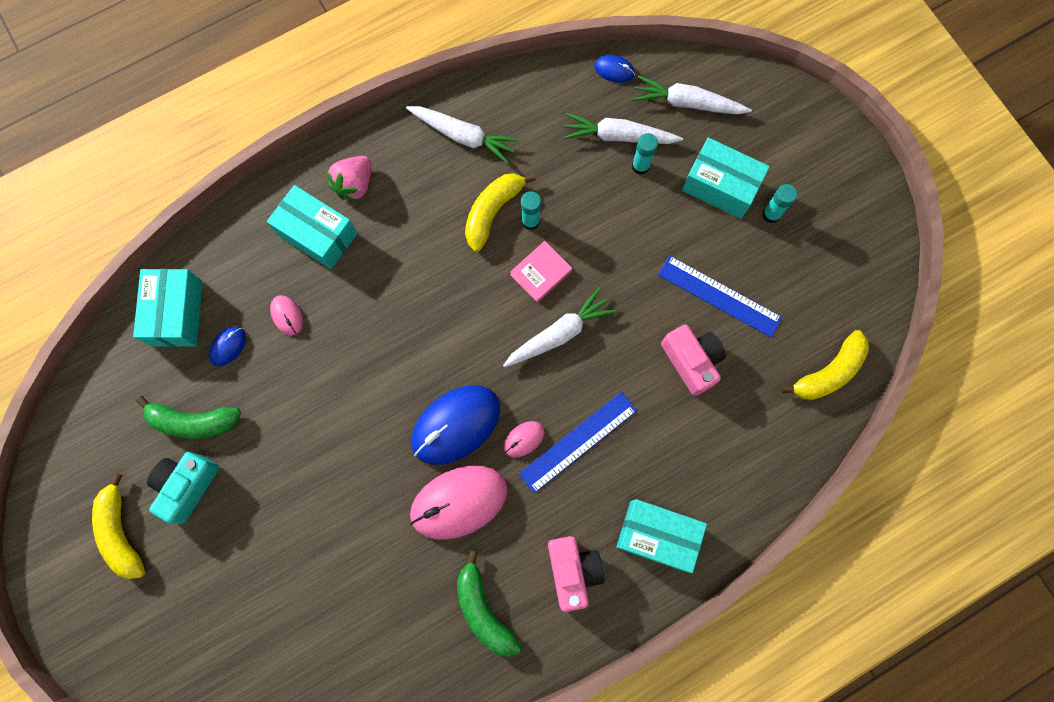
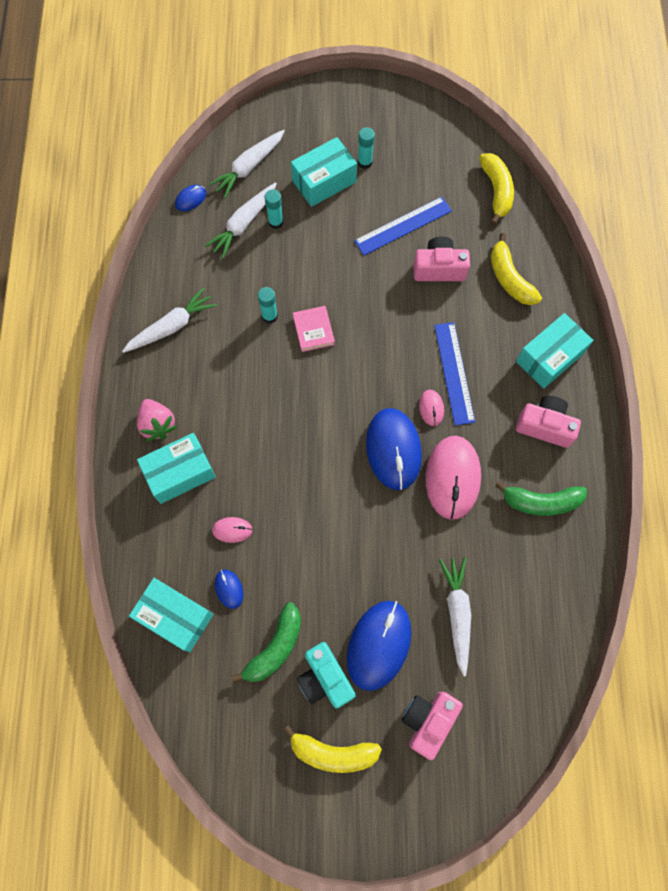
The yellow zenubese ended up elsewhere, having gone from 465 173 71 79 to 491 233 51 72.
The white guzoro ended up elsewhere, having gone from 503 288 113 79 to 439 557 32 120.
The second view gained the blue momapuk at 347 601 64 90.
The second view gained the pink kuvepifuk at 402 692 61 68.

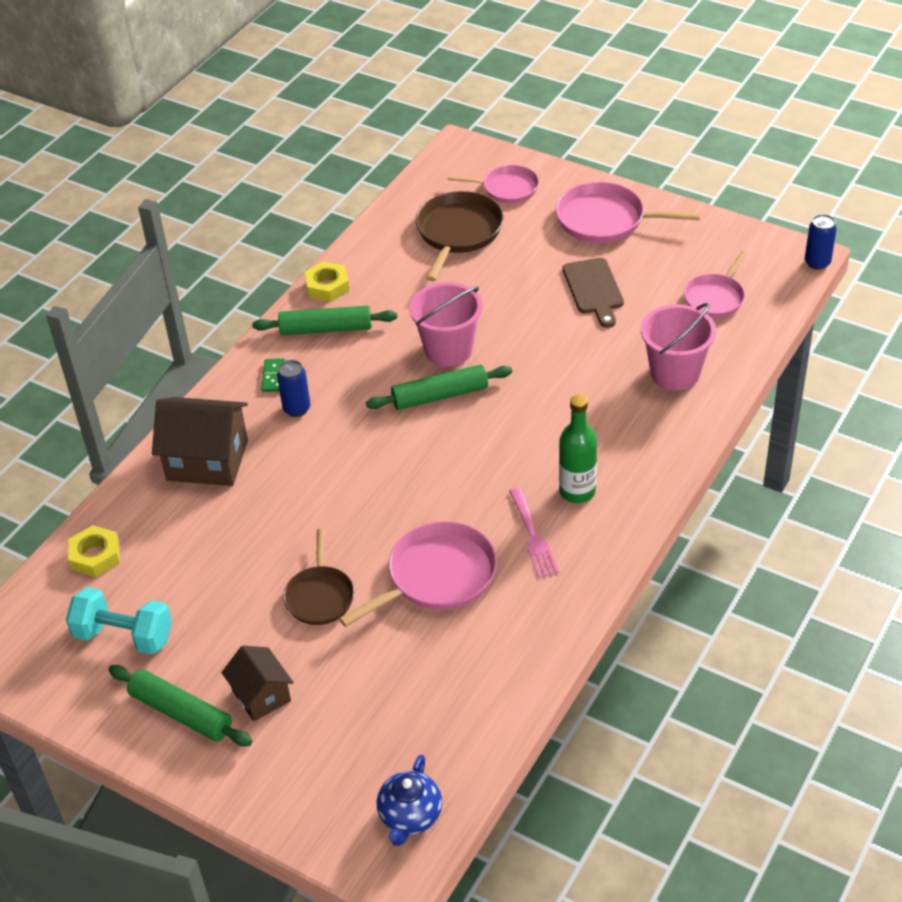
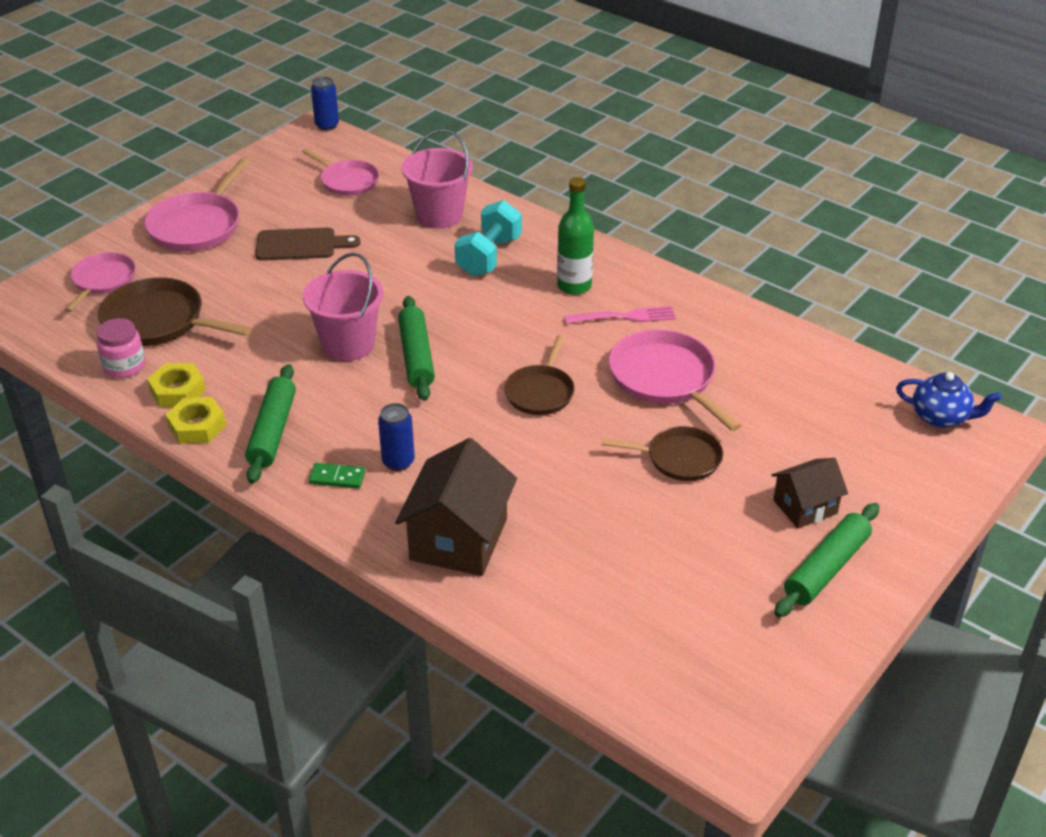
The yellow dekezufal ended up elsewhere, having gone from 68 525 52 52 to 147 363 59 44.
The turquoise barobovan ended up elsewhere, having gone from 66 587 106 68 to 455 200 67 77.
The second view gained the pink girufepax at 96 318 49 60.
The second view gained the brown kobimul at 504 335 71 80.

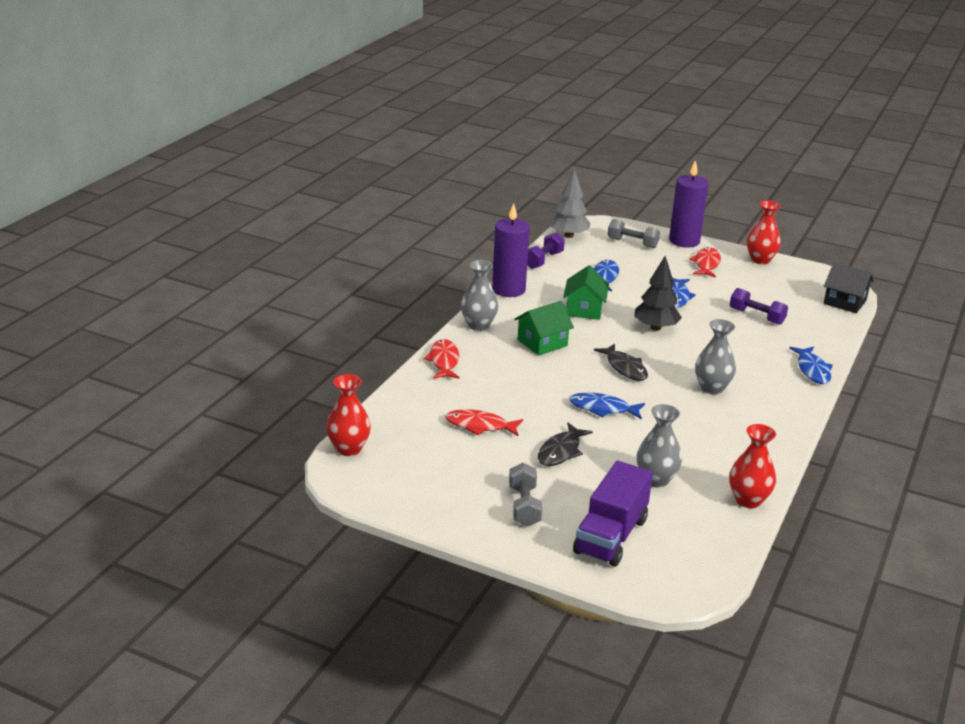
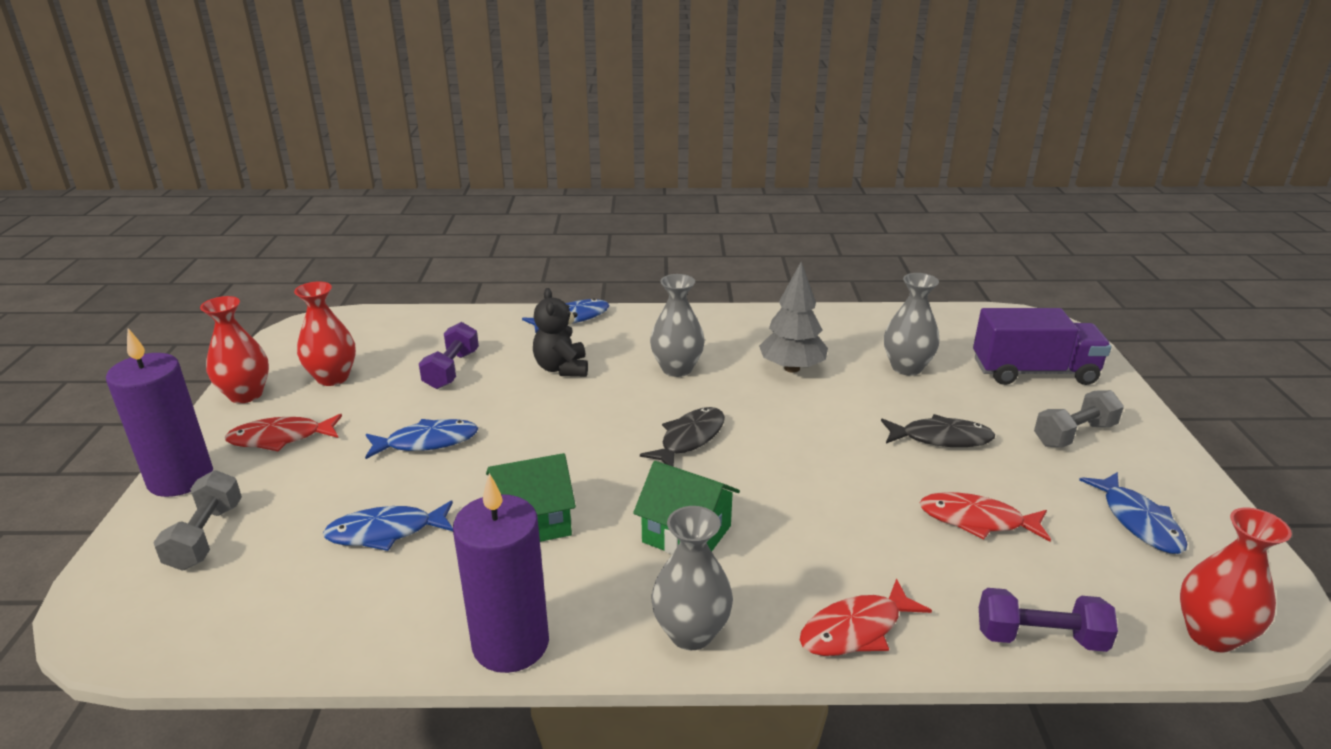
The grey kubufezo ended up elsewhere, having gone from 549 170 41 68 to 759 262 69 111.
The purple barobovan ended up elsewhere, having gone from 527 232 38 37 to 979 588 139 64.
The second view lost the black kubufezo at 634 256 48 75.
The second view lost the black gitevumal at 824 262 50 51.
The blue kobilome ended up elsewhere, having gone from 569 393 76 26 to 1079 472 108 82.
The red kobilome at 445 409 78 27 ended up facing another way, 120 degrees clockwise from before.
The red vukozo ended up elsewhere, having gone from 729 424 47 84 to 294 281 62 105.
The second view gained the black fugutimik at 533 288 55 89.

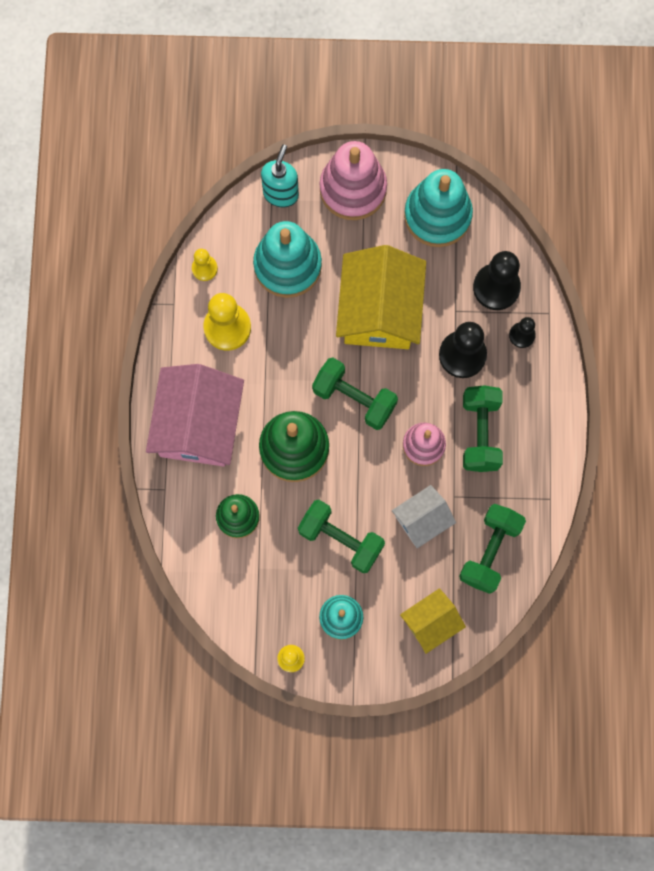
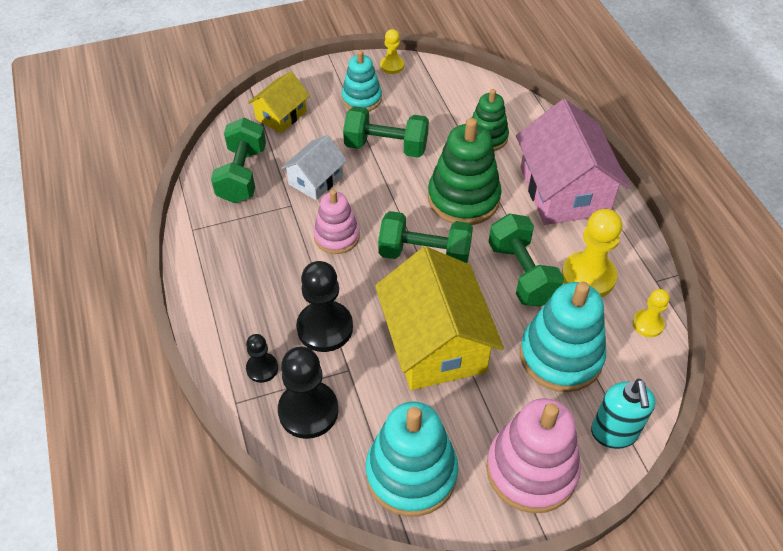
The green barobovan ended up elsewhere, having gone from 463 385 40 87 to 489 214 75 92.

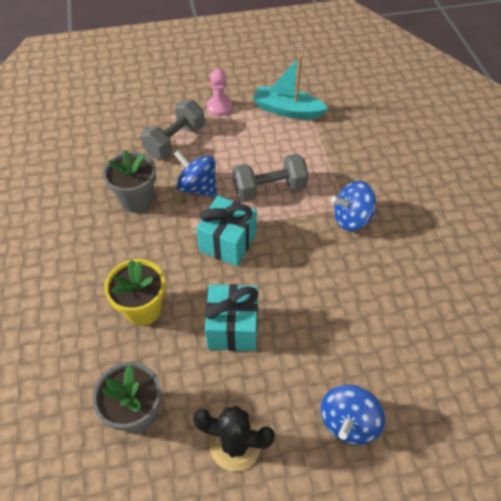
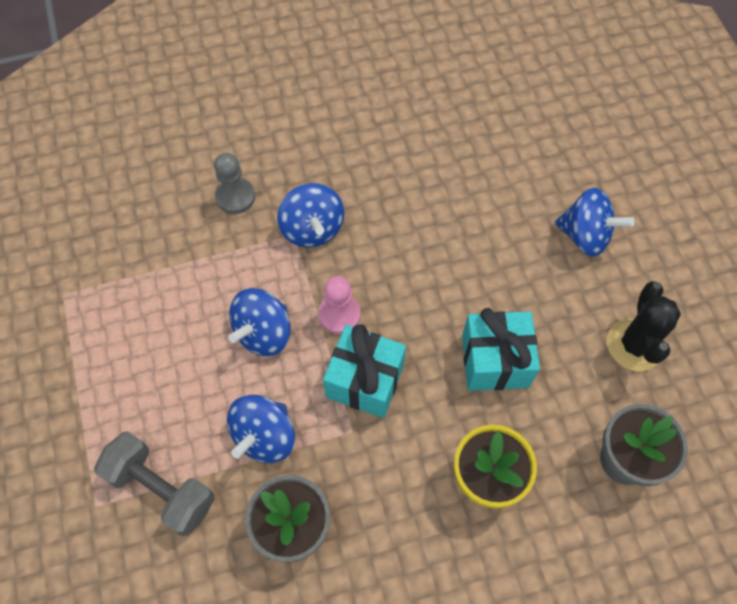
The second view lost the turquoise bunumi at 253 55 75 64.
The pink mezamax ended up elsewhere, having gone from 207 69 26 47 to 318 276 43 58.
Where the grey barobovan stood at 233 154 76 47, the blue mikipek came to stand at 228 288 63 68.
The second view gained the grey mezamax at 214 153 41 61.

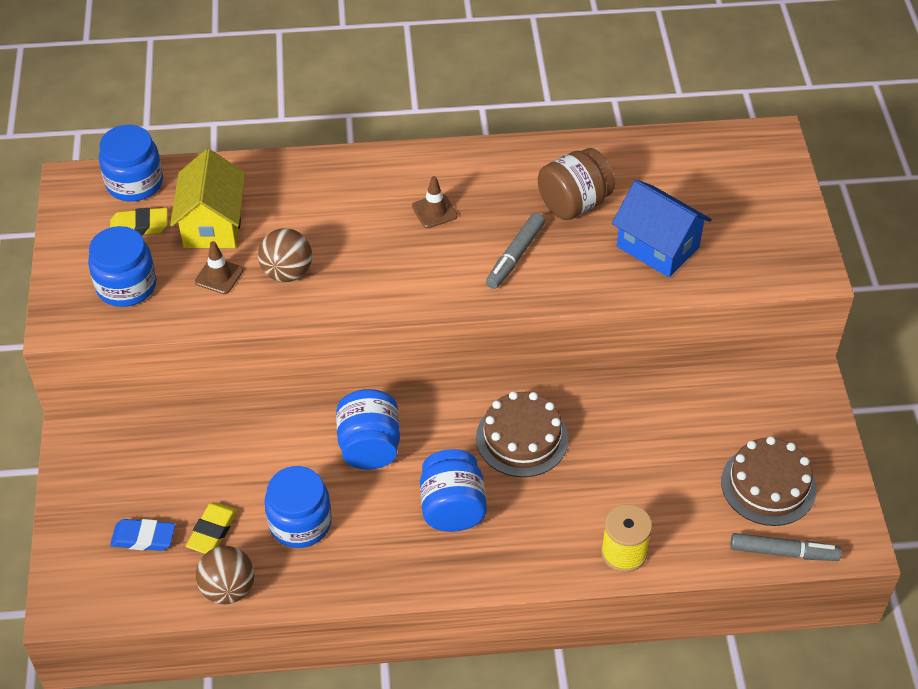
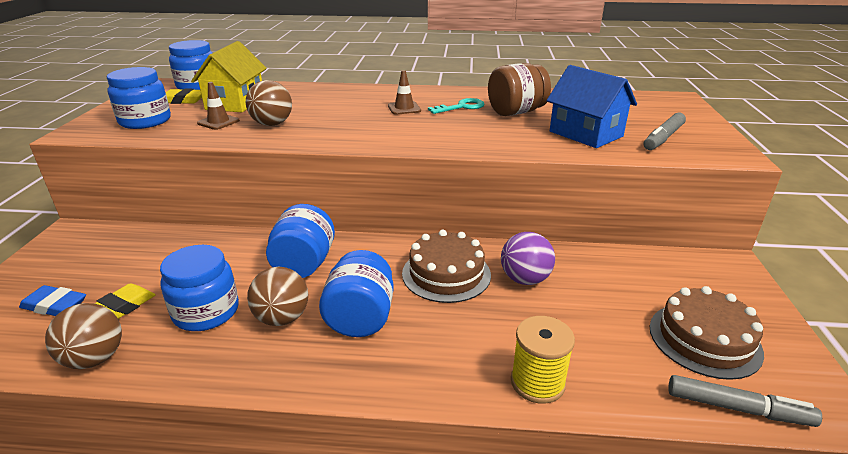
The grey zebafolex ended up elsewhere, having gone from 486 213 59 76 to 644 113 42 37.
The second view gained the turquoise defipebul at 428 98 57 16.
The second view gained the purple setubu at 501 232 54 53.
The second view gained the brown setubu at 247 267 61 59.

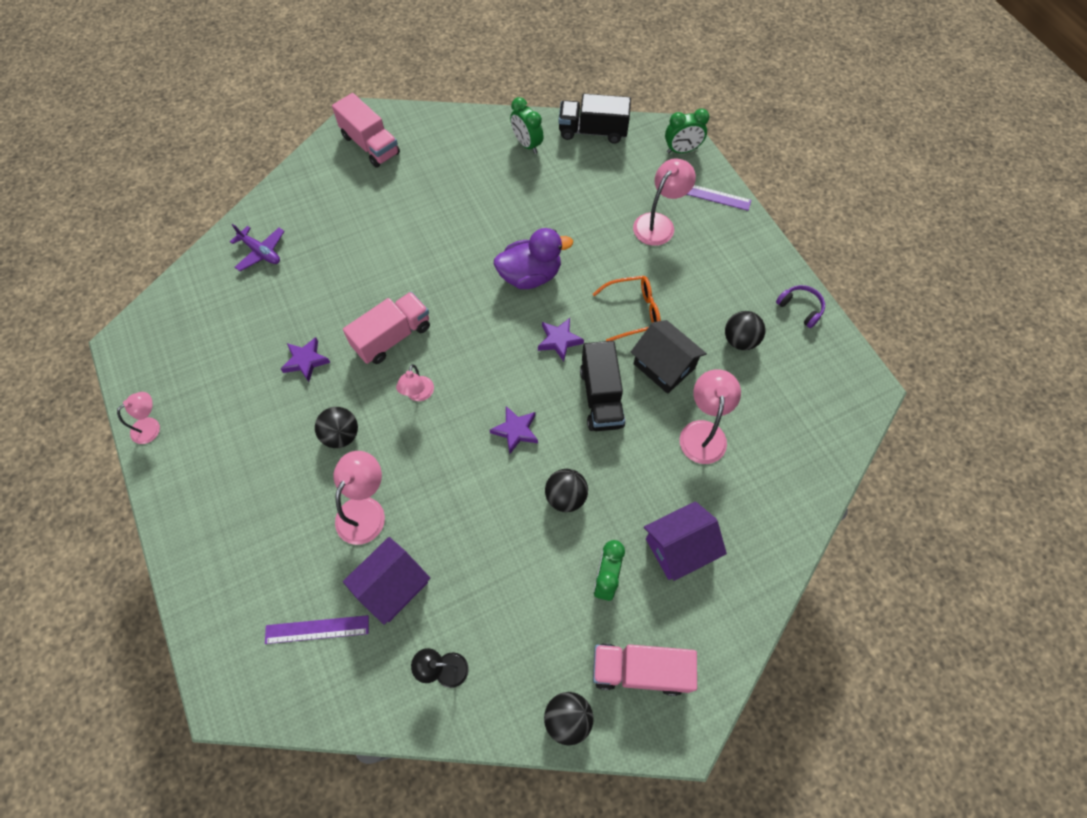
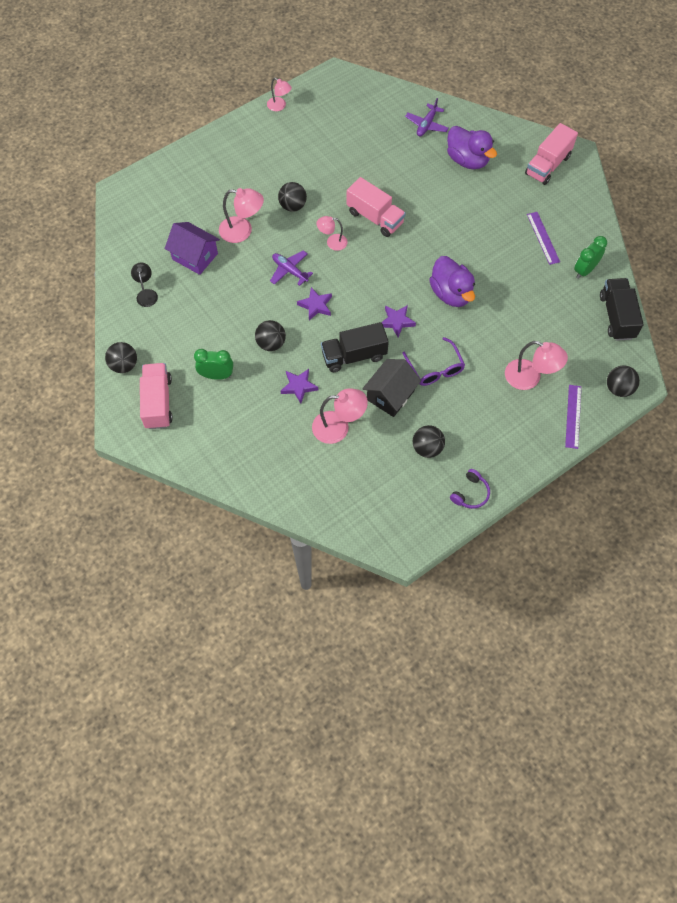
Where the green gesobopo stood at 665 108 44 45, the black setubu came to stand at 607 365 33 32.
What was the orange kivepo at 593 276 68 65 turned into the purple kivepo at 402 337 63 49.
The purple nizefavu ended up elsewhere, having gone from 281 337 50 45 to 281 369 37 35.
The second view lost the purple gitevumal at 644 501 83 80.
The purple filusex ended up elsewhere, having gone from 265 615 104 29 to 527 212 33 53.
The second view gained the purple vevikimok at 447 126 50 43.
The second view gained the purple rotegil at 270 250 43 36.

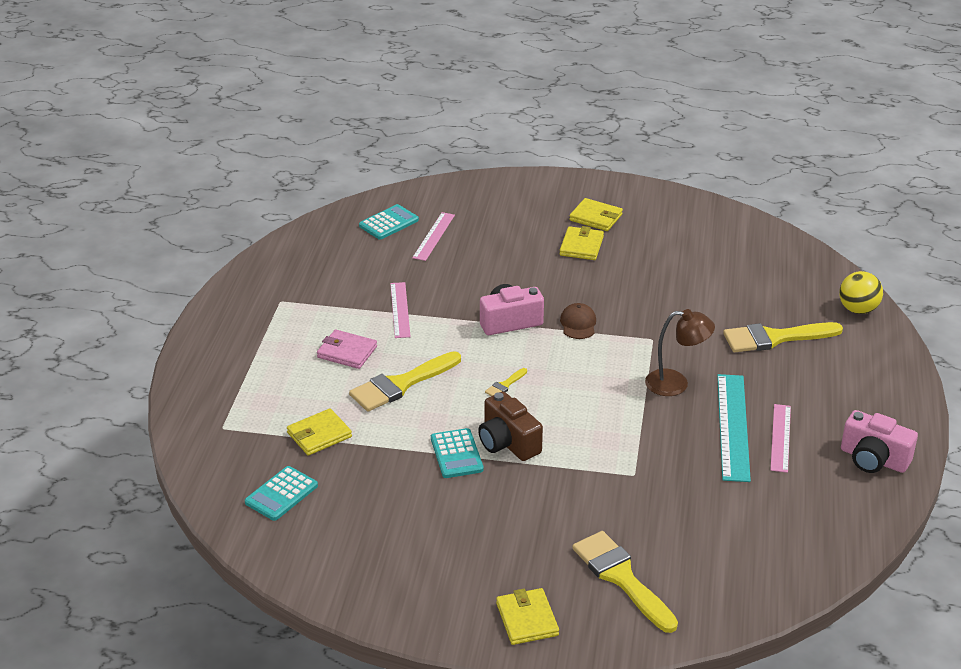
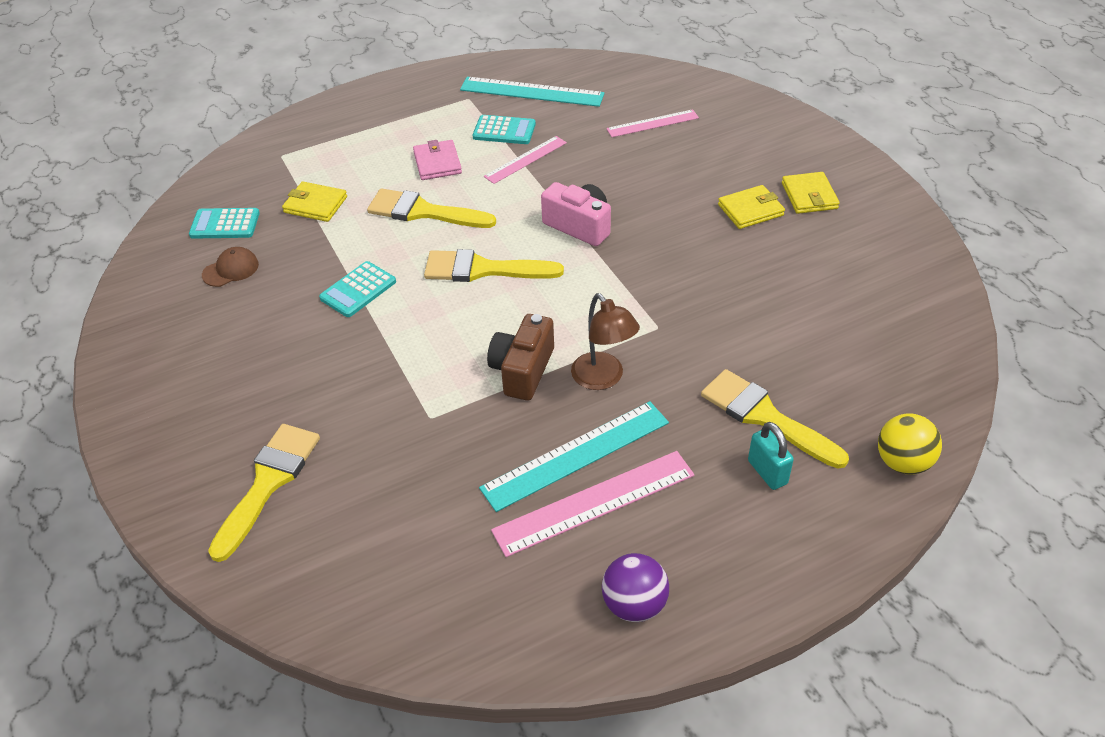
The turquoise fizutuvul ended up elsewhere, having gone from 359 204 60 35 to 473 115 63 29.
The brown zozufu ended up elsewhere, having gone from 560 303 36 36 to 202 247 57 40.
The size of the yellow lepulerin at 485 368 42 28 changed by a factor of 2.26.
The brown kuvepifuk ended up elsewhere, having gone from 478 391 65 70 to 487 314 67 87.
The size of the pink filusex at 770 404 21 69 changed by a factor of 1.60.
Where the pink kuvepifuk stood at 841 410 77 63, the purple setubu came to stand at 602 553 67 69.
The second view lost the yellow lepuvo at 496 588 63 57.
The second view gained the turquoise filusex at 460 77 145 30.
The second view gained the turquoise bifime at 748 422 46 68.

